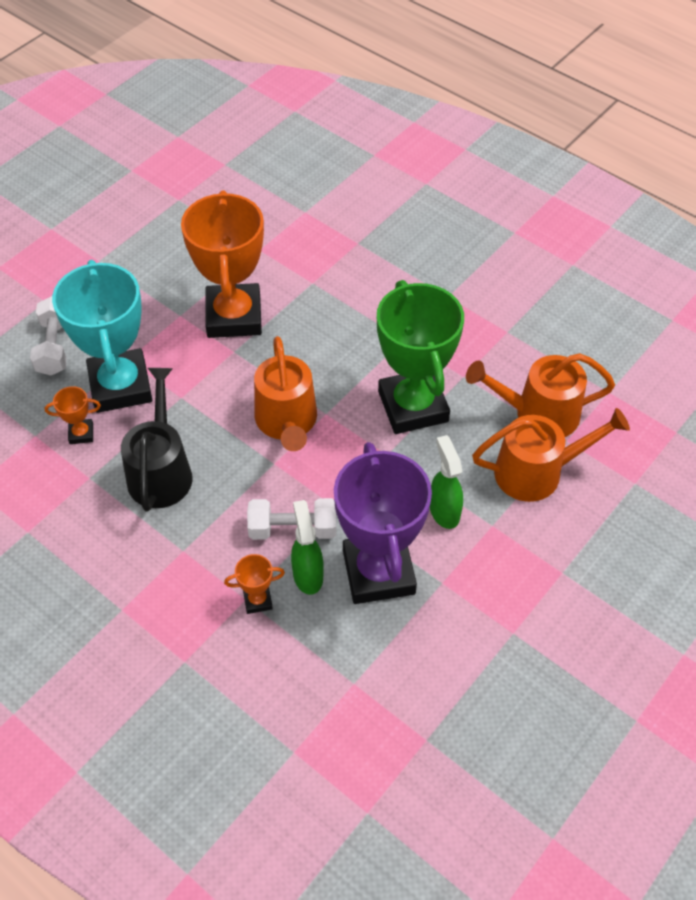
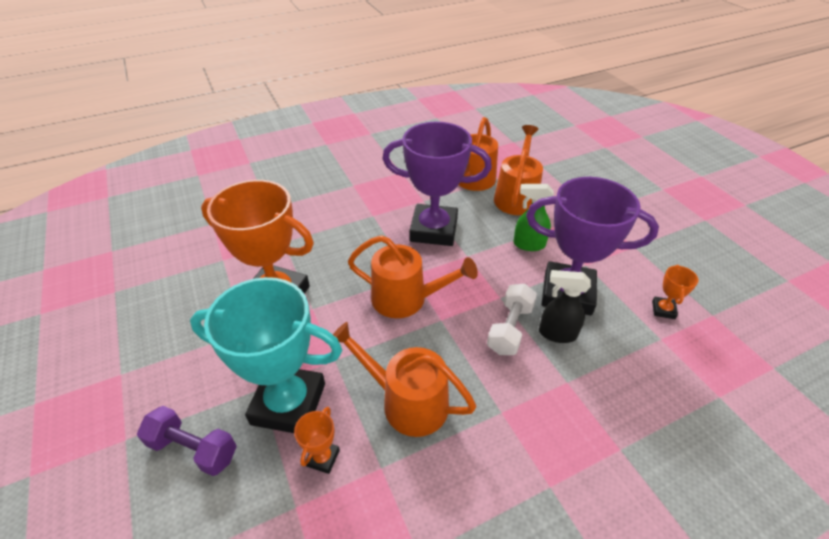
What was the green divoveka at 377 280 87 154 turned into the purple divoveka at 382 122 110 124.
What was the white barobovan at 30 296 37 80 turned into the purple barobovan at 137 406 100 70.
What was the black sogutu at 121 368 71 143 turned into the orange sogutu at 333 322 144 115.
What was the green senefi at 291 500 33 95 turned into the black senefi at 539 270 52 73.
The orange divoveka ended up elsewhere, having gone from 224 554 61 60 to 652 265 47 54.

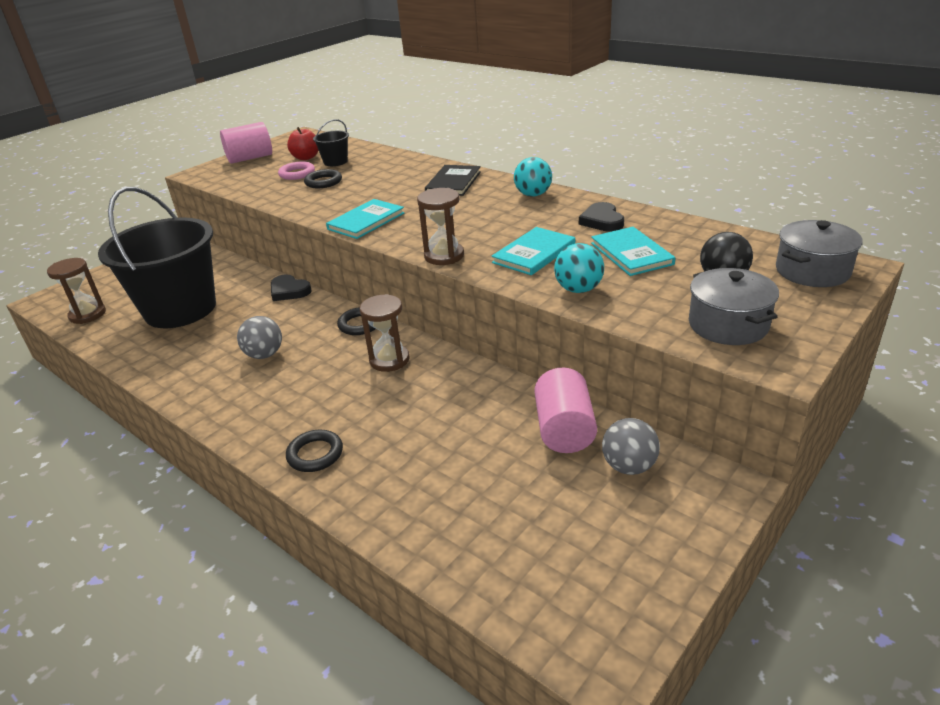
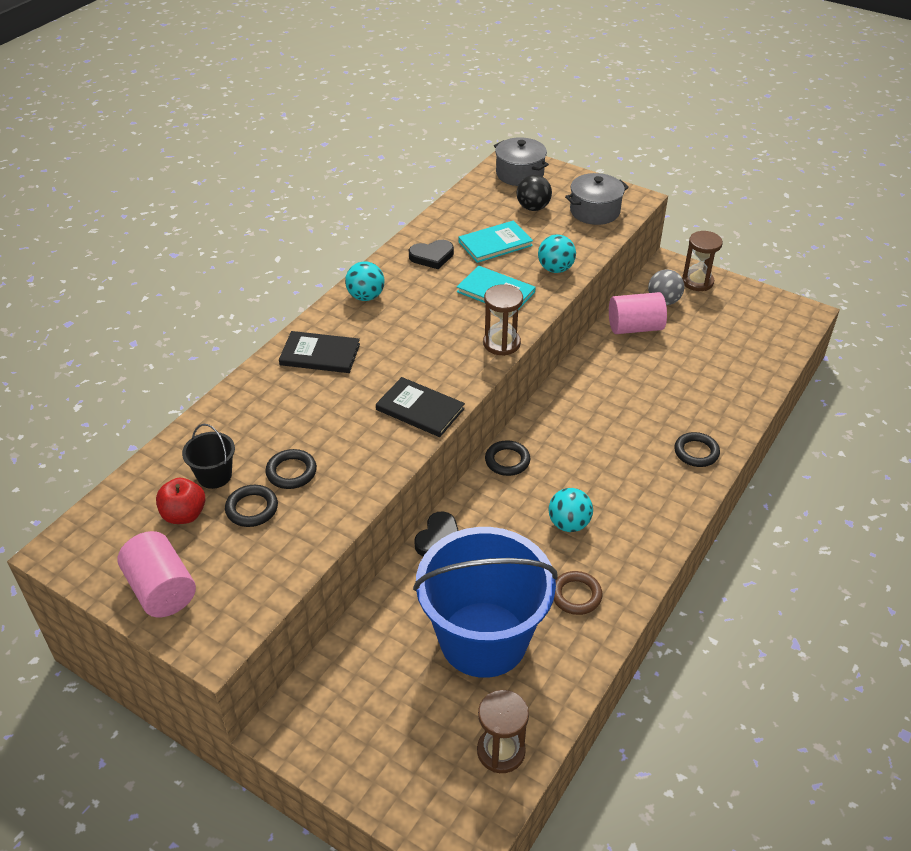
What was the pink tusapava at 278 161 37 19 turned into the black tusapava at 225 485 53 42.
What was the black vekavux at 98 187 118 141 turned into the blue vekavux at 413 527 144 151.
What was the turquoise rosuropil at 326 199 78 40 turned into the black rosuropil at 376 377 89 60.
The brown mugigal ended up elsewhere, having gone from 359 294 51 78 to 682 231 41 60.
What was the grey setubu at 237 316 45 43 turned into the turquoise setubu at 549 488 44 44.
The second view gained the brown tusapava at 554 571 49 44.

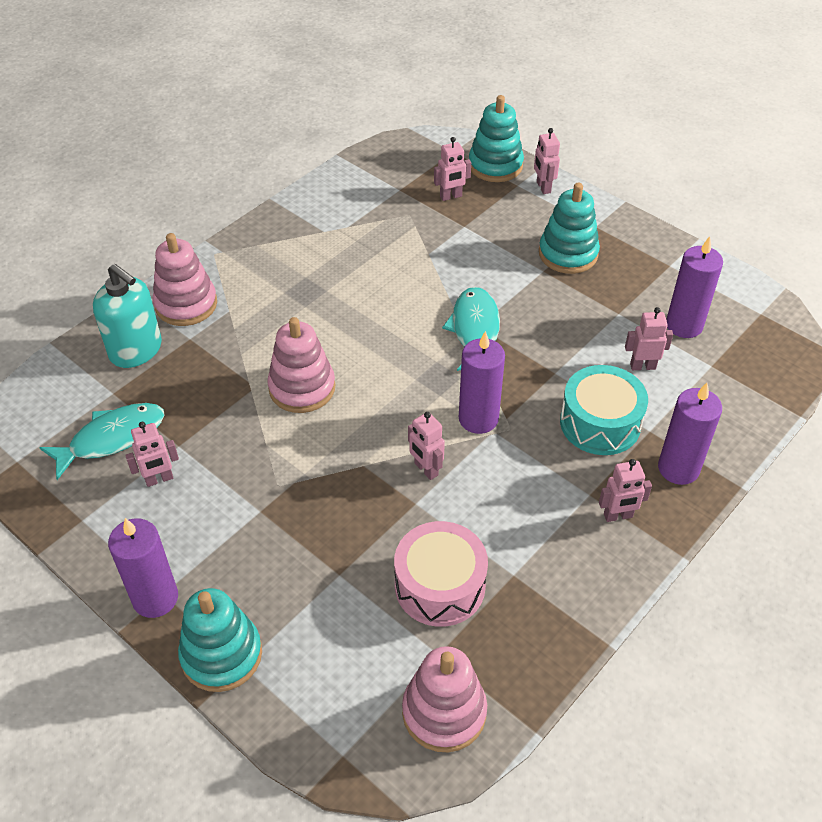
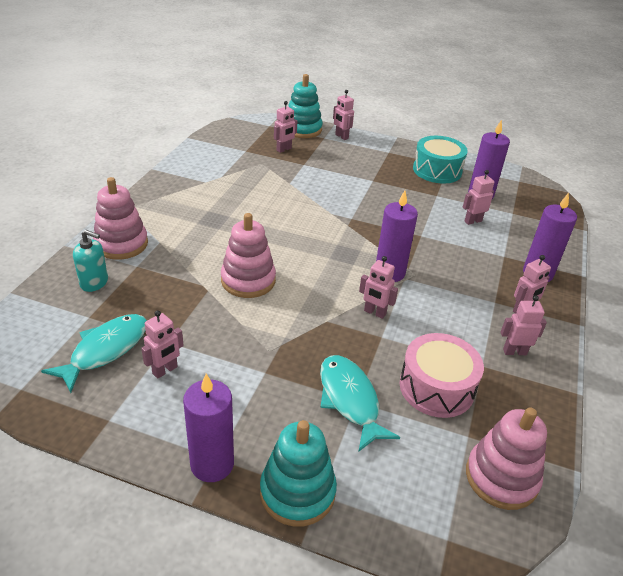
The second view lost the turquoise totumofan at 539 183 61 91.
The size of the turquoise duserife at 93 264 69 104 changed by a factor of 0.64.
The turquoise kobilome ended up elsewhere, having gone from 442 287 58 84 to 320 355 80 97.
The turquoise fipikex ended up elsewhere, having gone from 560 365 88 90 to 413 136 55 48.
The second view gained the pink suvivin at 501 295 46 60.

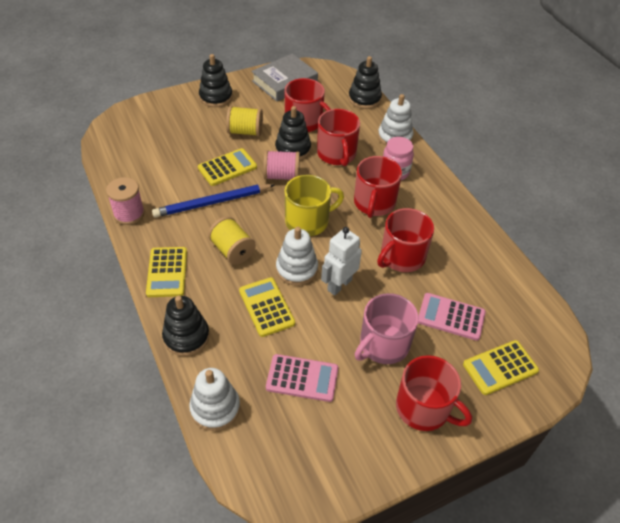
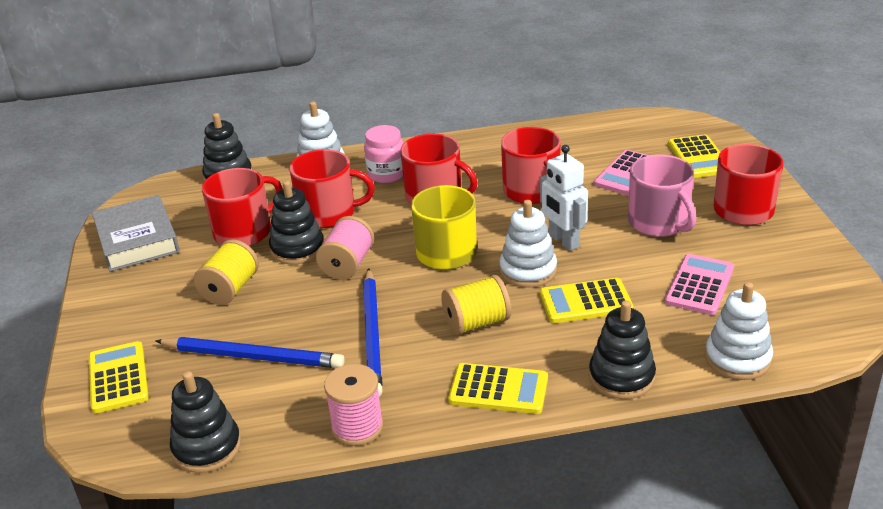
The black totumofan ended up elsewhere, having gone from 199 54 34 53 to 170 371 71 102.
The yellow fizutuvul ended up elsewhere, having gone from 198 148 59 38 to 89 341 60 72.
The second view gained the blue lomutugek at 155 337 190 31.

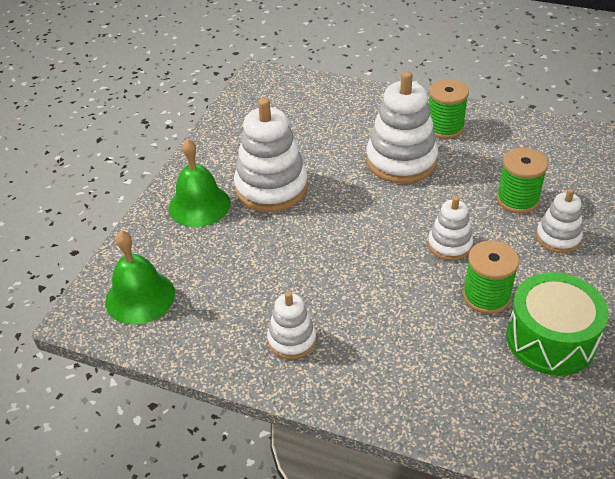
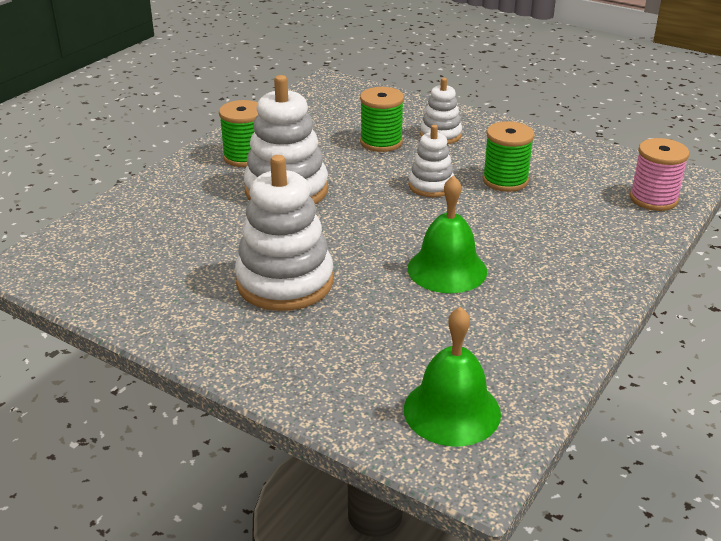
The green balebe ended up elsewhere, having gone from 169 139 62 88 to 407 175 80 118.
The second view lost the green fipikex at 506 272 103 104.
The second view lost the white totumofan at 267 291 49 68.
The second view gained the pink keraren at 630 138 60 73.

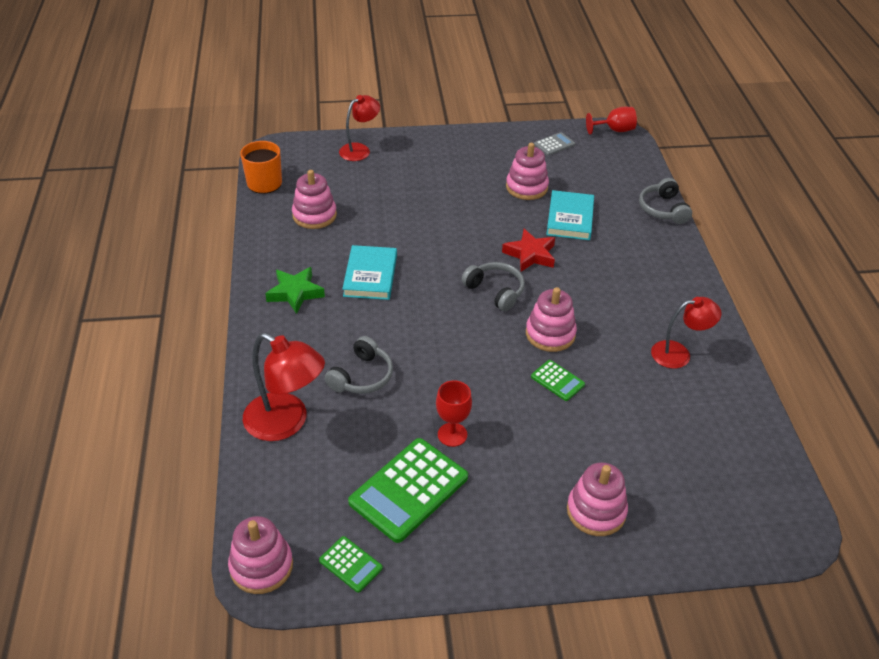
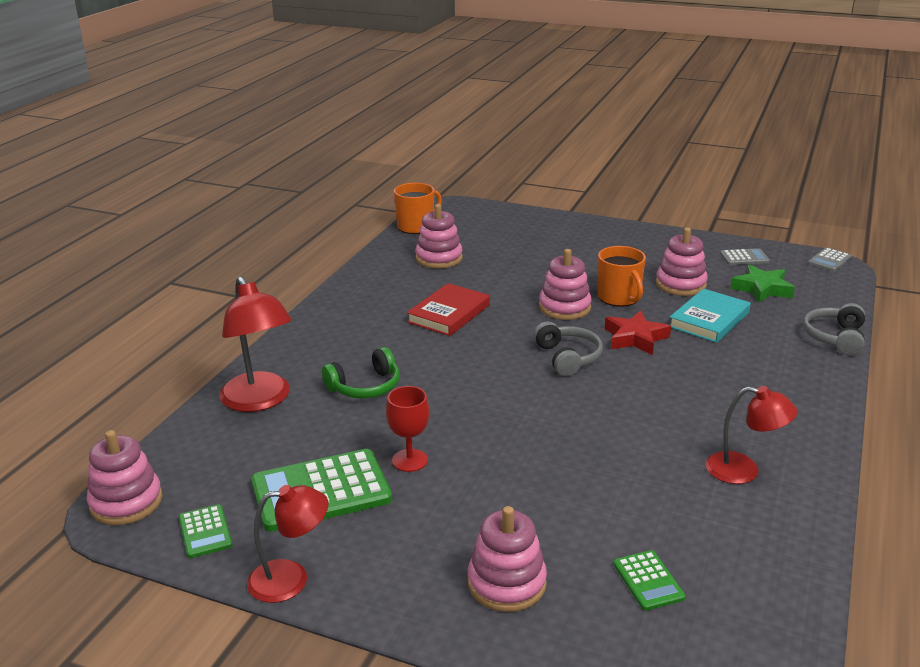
The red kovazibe ended up elsewhere, having gone from 339 95 41 66 to 247 485 81 118.
Where the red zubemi stood at 586 107 51 28, the grey fizutuvul came to stand at 808 248 44 24.
What was the turquoise rosuropil at 342 245 55 55 turned into the red rosuropil at 407 283 83 53.
The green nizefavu ended up elsewhere, having gone from 265 267 60 47 to 730 264 65 39.
The pink totumofan ended up elsewhere, having gone from 526 287 51 65 to 539 249 53 71.
What was the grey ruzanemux at 325 336 68 58 turned into the green ruzanemux at 322 347 78 52.
The green fizutuvul ended up elsewhere, having gone from 531 360 54 41 to 613 550 73 61.
The second view gained the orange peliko at 598 246 48 61.

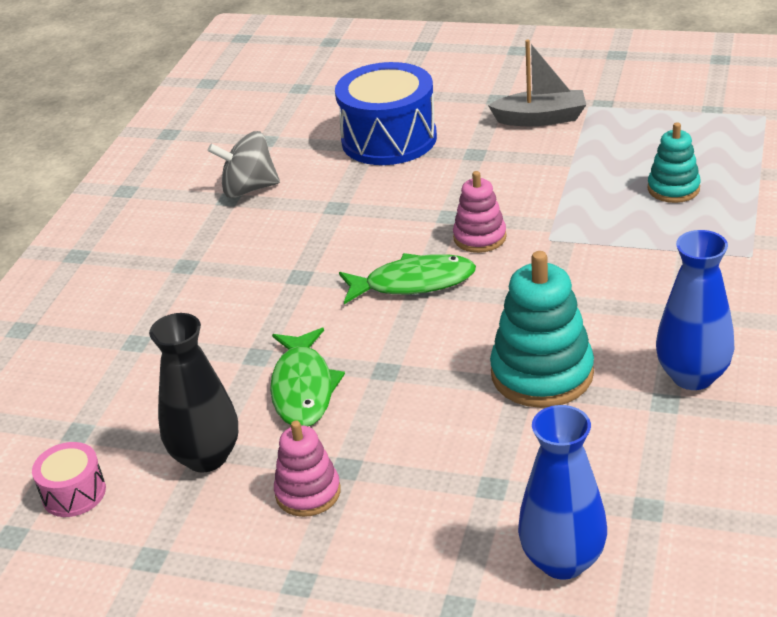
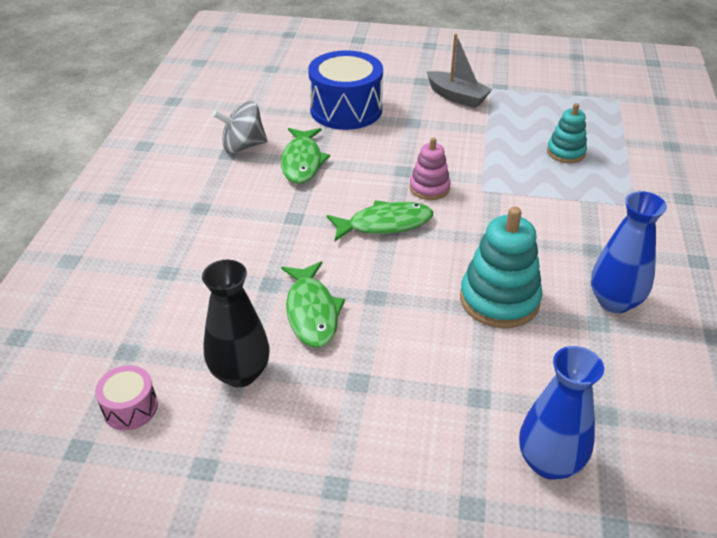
The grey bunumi at 488 39 98 87 ended up facing another way, 45 degrees clockwise from before.
The second view lost the pink totumofan at 274 421 67 96.
The second view gained the green kobilome at 281 128 49 56.

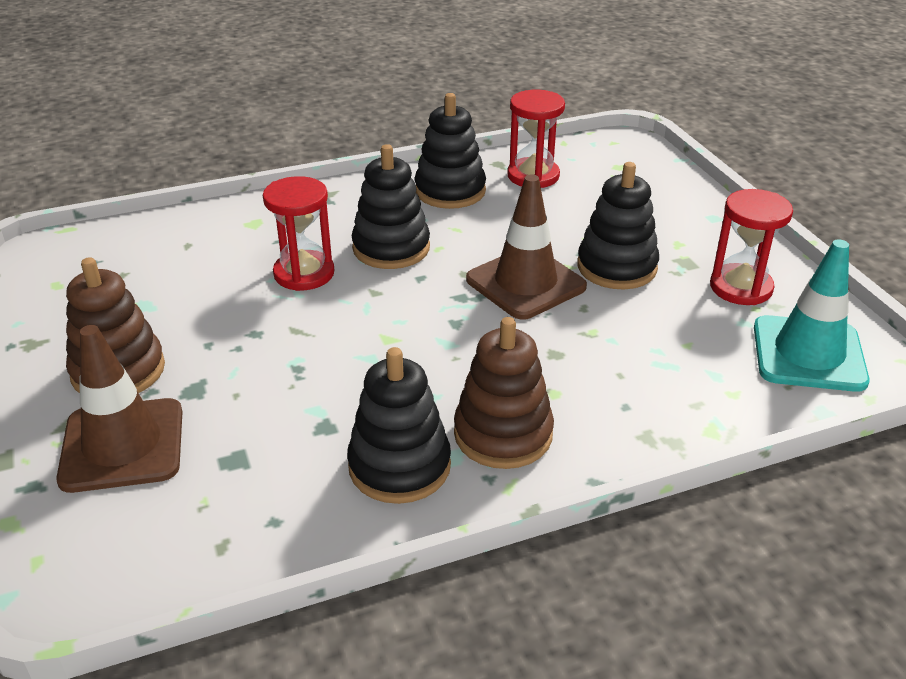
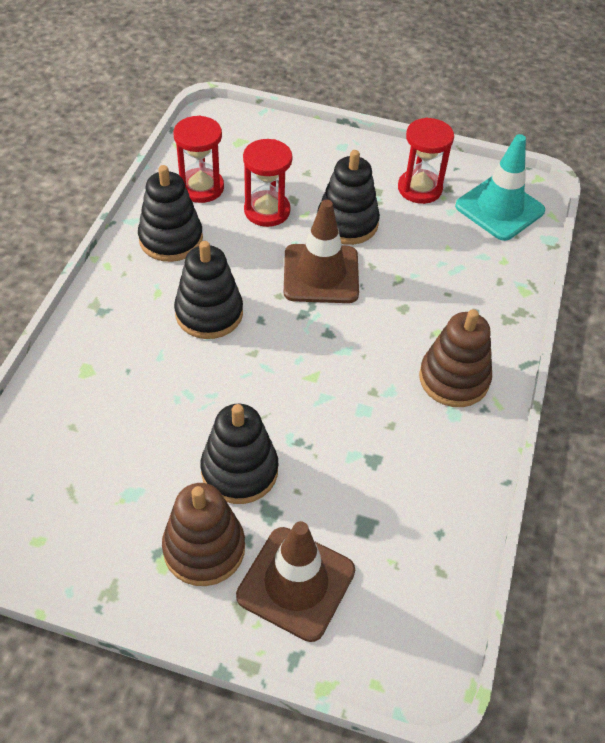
The red mugigal ended up elsewhere, having gone from 263 176 71 115 to 243 139 49 88.
The black totumofan ended up elsewhere, having gone from 347 347 104 157 to 201 404 77 100.

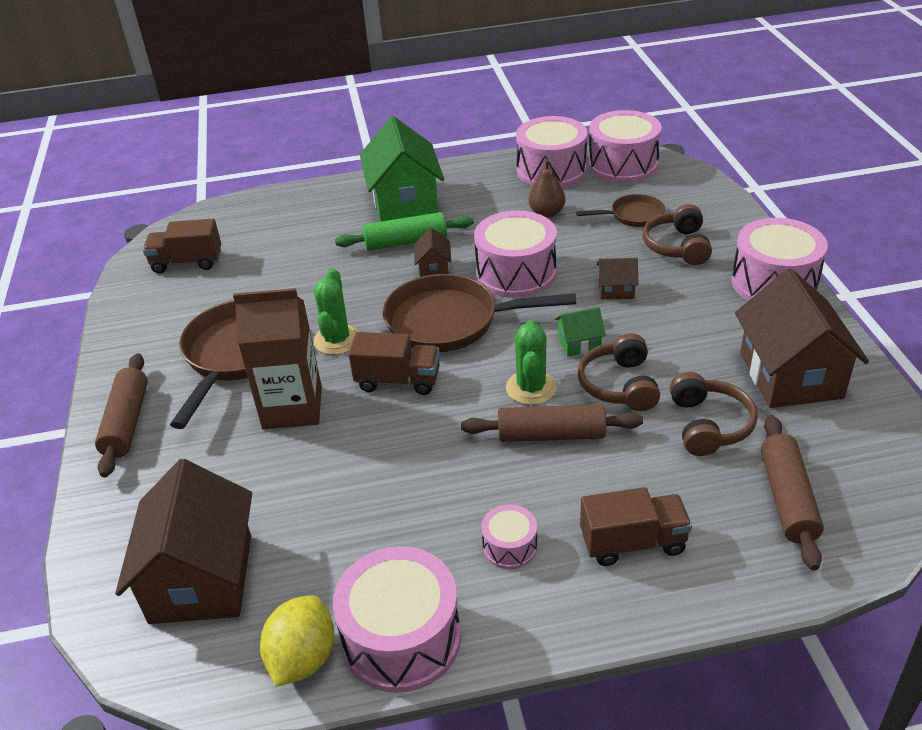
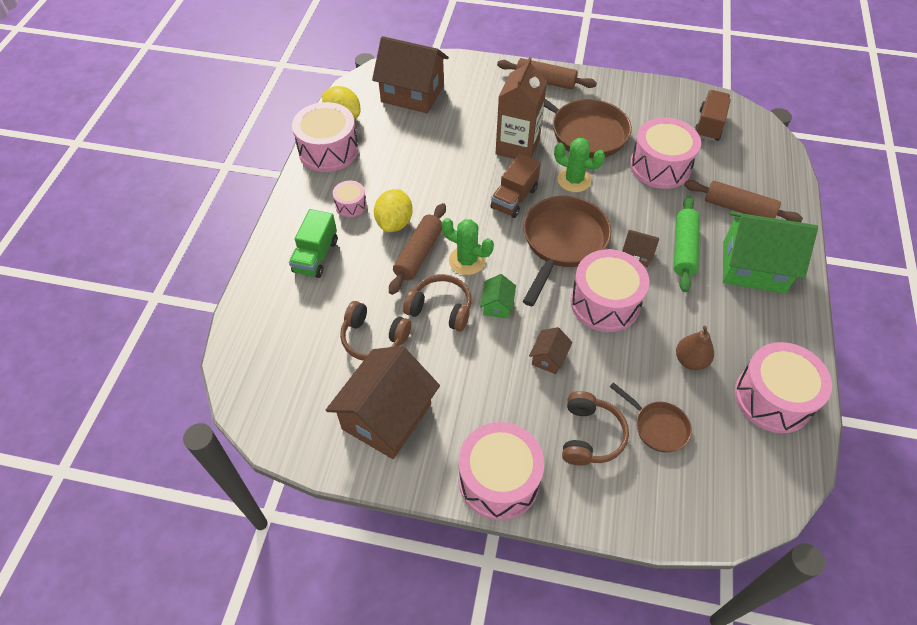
The pink fipikex ended up elsewhere, having gone from 588 110 74 73 to 630 117 71 72.
The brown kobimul at 576 194 89 33 ended up facing another way, 60 degrees counterclockwise from before.
The brown ruzanemux at 643 204 69 61 ended up facing another way, 75 degrees clockwise from before.
The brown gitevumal at 735 269 134 139 ended up facing another way, 75 degrees counterclockwise from before.
The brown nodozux ended up elsewhere, having gone from 761 415 63 155 to 684 180 119 42.
What was the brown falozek at 580 487 112 79 turned into the green falozek at 289 209 48 69.
The second view gained the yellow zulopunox at 374 189 39 43.

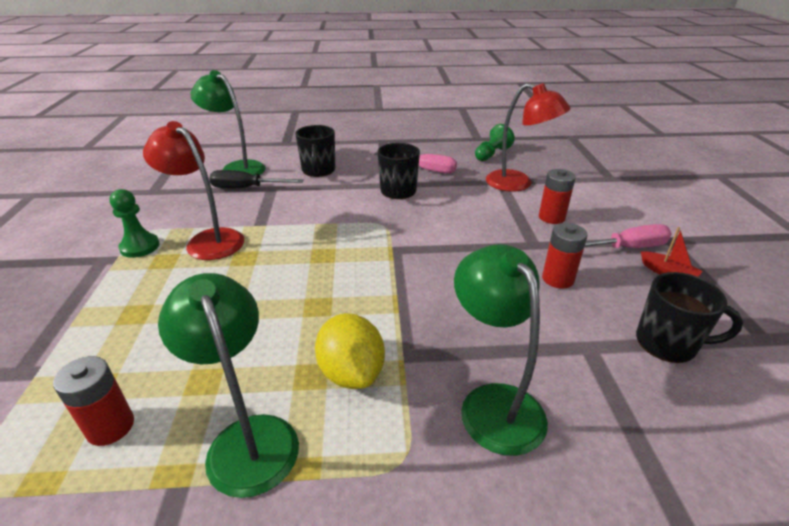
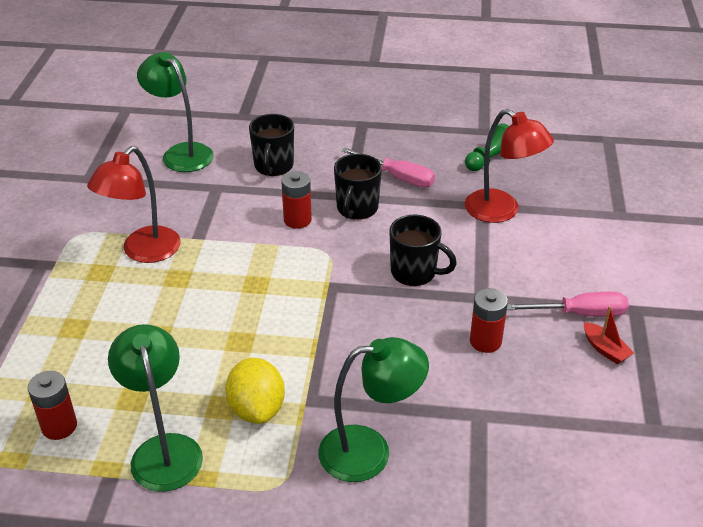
The red kovazibe at 143 121 101 139 ended up facing another way, 105 degrees counterclockwise from before.
The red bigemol ended up elsewhere, having gone from 539 169 37 55 to 281 171 31 58.
The second view lost the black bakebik at 209 170 95 18.
The second view lost the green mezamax at 109 189 50 69.
The green kovazibe at 454 244 94 212 ended up facing another way, 90 degrees clockwise from before.
The black peliko ended up elsewhere, having gone from 636 272 107 91 to 389 215 68 71.

